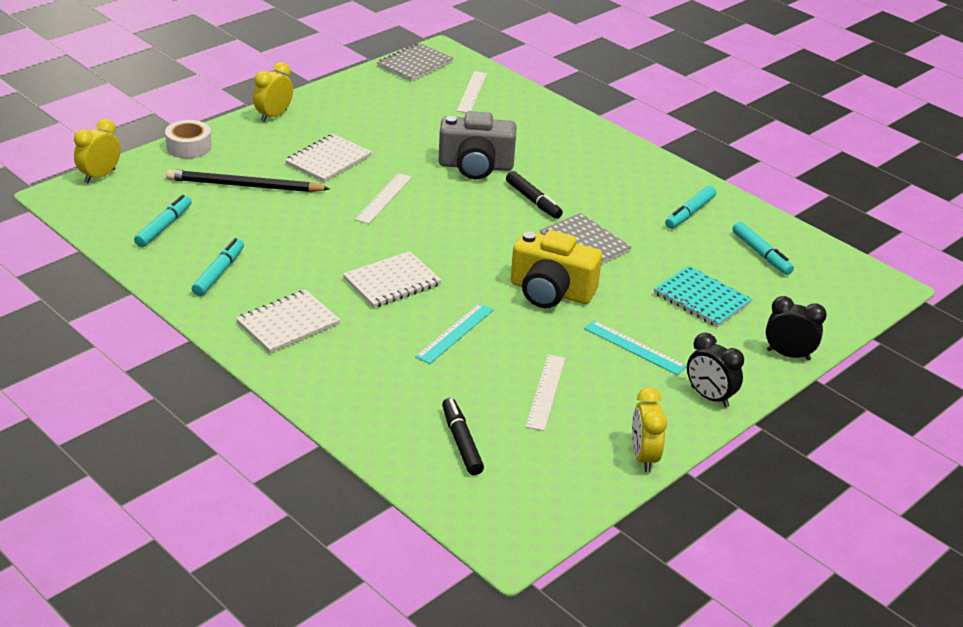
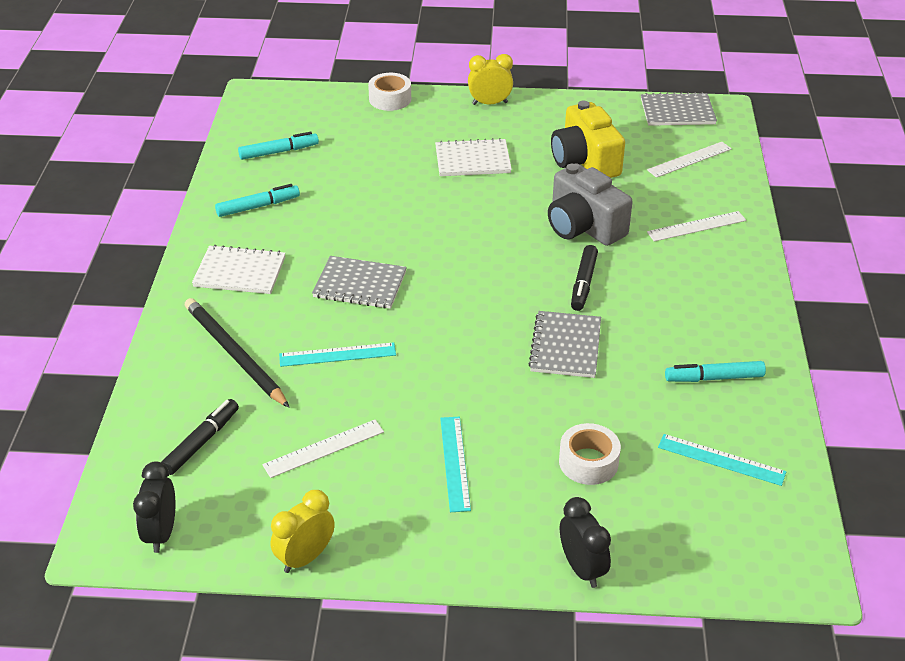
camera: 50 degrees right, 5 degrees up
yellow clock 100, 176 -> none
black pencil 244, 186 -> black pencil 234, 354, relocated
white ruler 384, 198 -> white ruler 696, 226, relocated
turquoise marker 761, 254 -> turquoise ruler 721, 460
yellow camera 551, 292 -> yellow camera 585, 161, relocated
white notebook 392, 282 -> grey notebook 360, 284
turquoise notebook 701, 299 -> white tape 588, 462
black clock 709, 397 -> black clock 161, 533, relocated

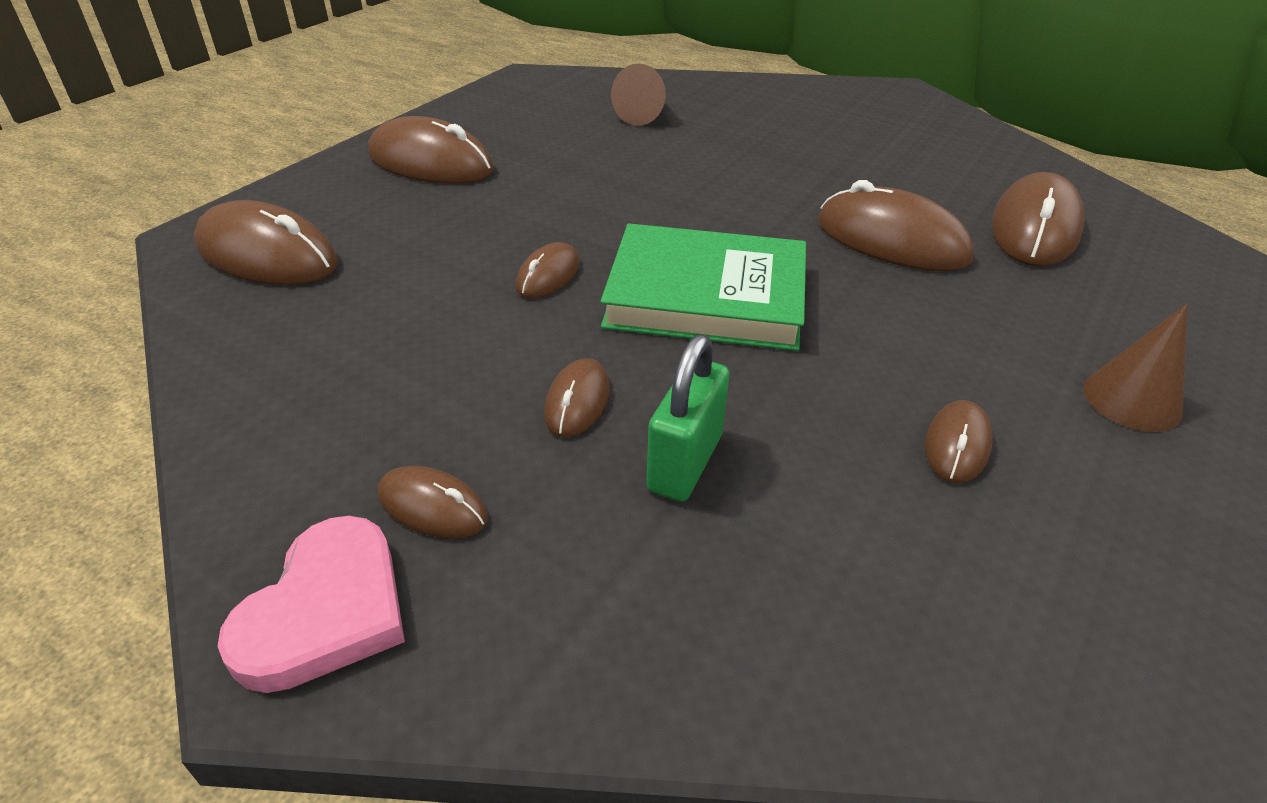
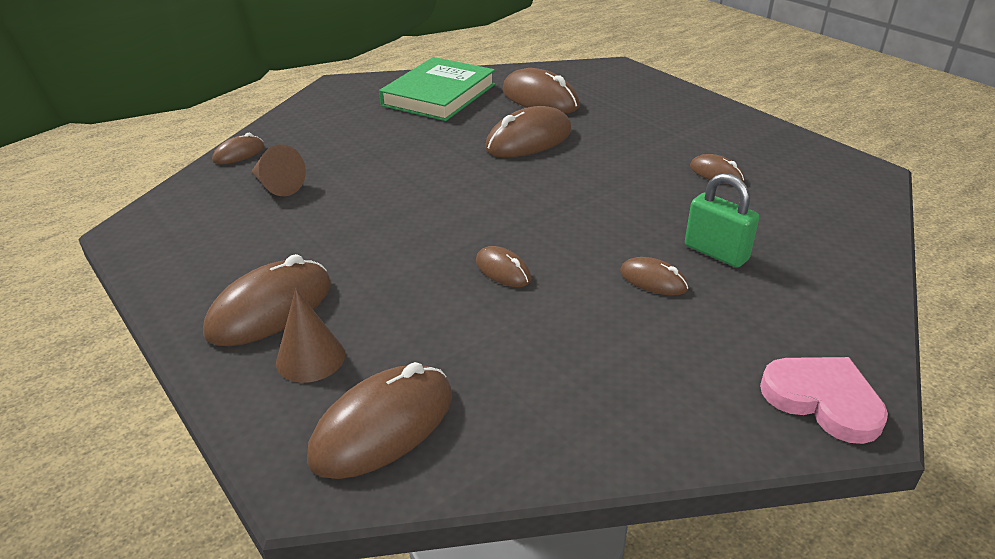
camera: 70 degrees left, 5 degrees down
green book 706, 296 -> green book 439, 95, relocated
brown cone 1132, 400 -> brown cone 310, 358, relocated
brown mouse 432, 507 -> brown mouse 239, 154, relocated

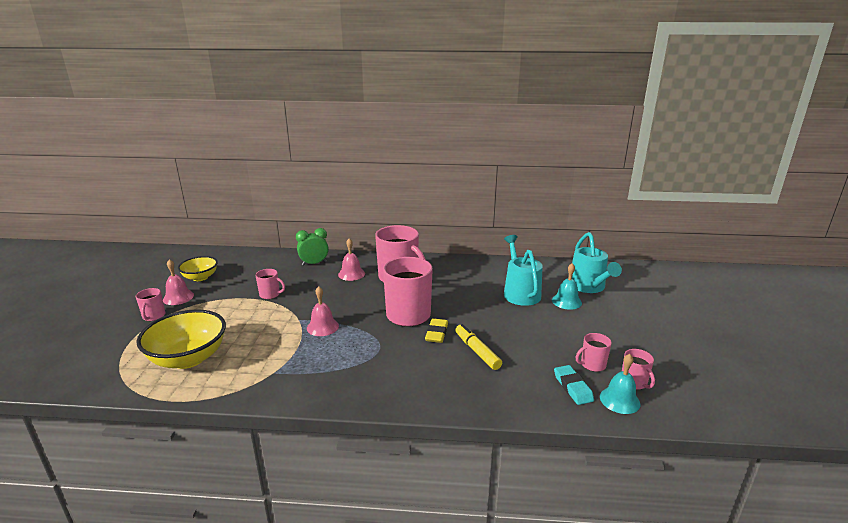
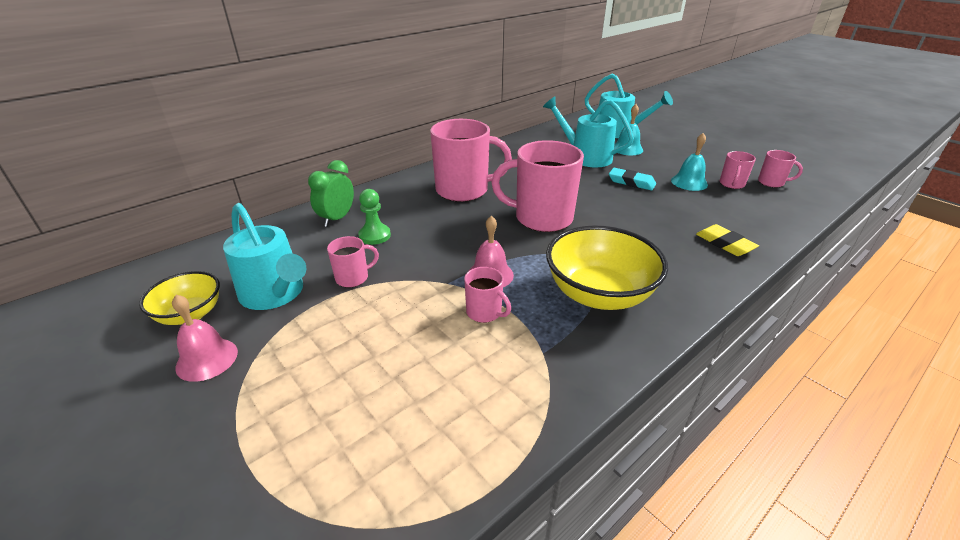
camera: 45 degrees left, 10 degrees up
pink bell 351, 274 -> none
pink mug 153, 316 -> pink mug 484, 312, relocated
yellow bowl 188, 358 -> yellow bowl 599, 294, relocated
yellow eraser 436, 333 -> yellow eraser 725, 243, relocated
yellow marker 477, 351 -> none
turquoise bell 619, 400 -> turquoise bell 689, 182, relocated
turquoise eraser 572, 387 -> turquoise eraser 631, 182, relocated
none -> green pawn 374, 235
none -> turquoise watering can 275, 294

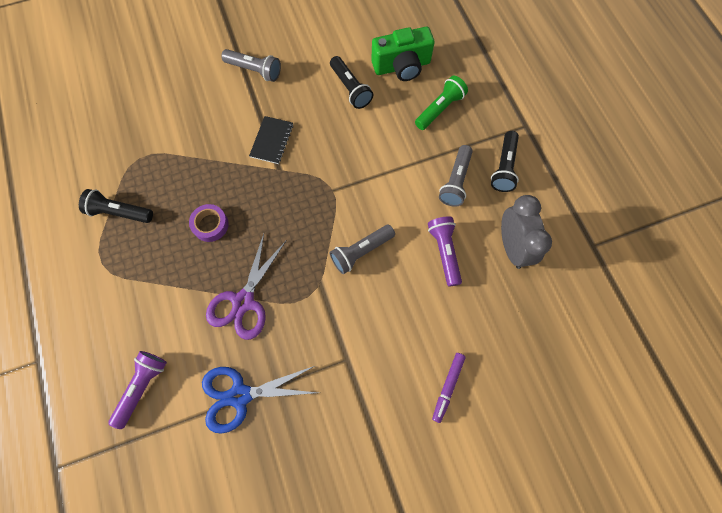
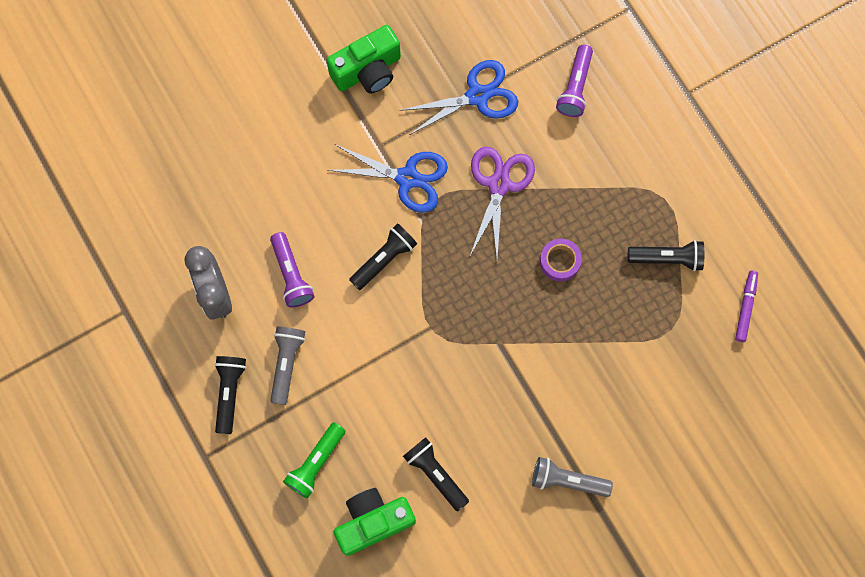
camera: 170 degrees right, 5 degrees up
black notebook 272, 141 -> none
grey flashlight 361, 252 -> black flashlight 384, 259
purple marker 447, 387 -> purple marker 745, 307, relocated
none -> green camera 367, 71
none -> blue scissors 407, 178

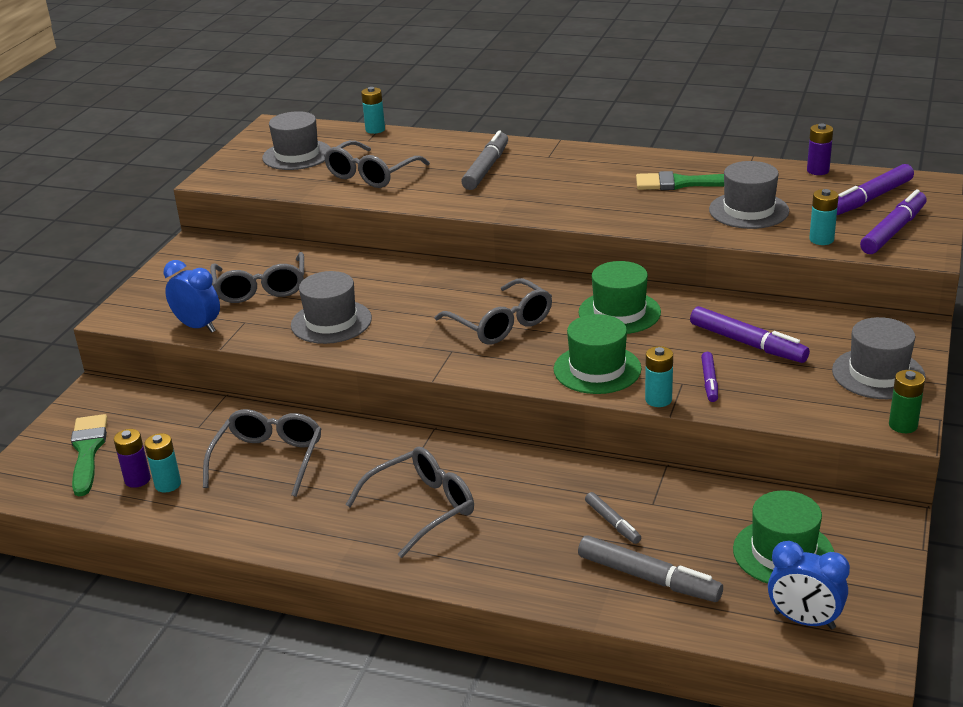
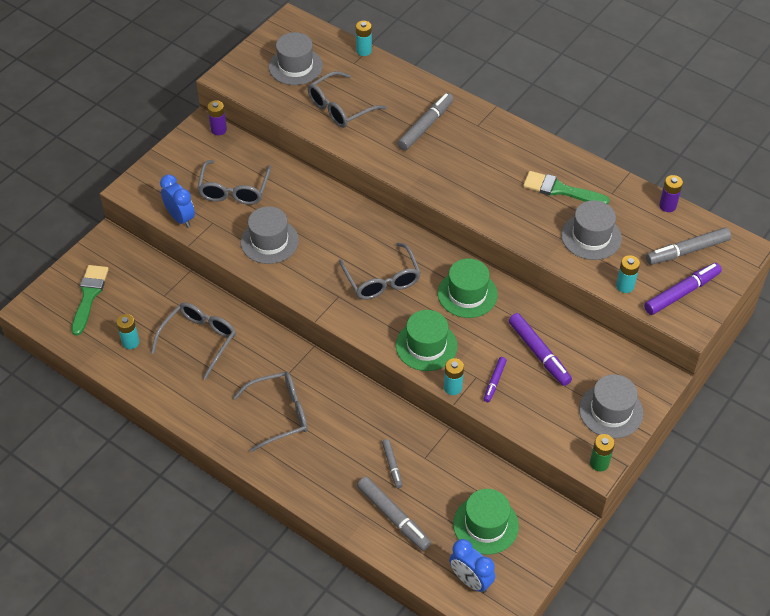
camera: 15 degrees right, 20 degrees up
purple marker 871, 198 -> grey marker 687, 251
purple battery 137, 479 -> purple battery 218, 130, relocated

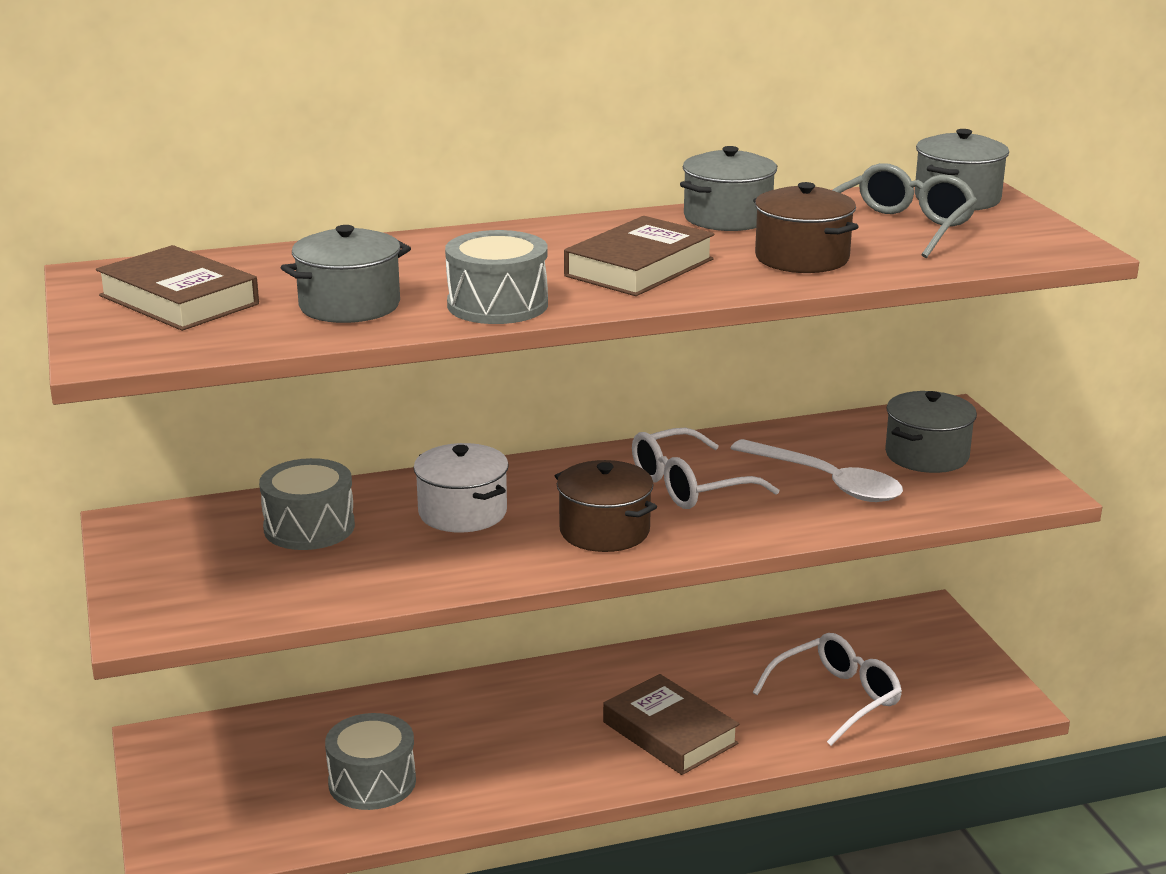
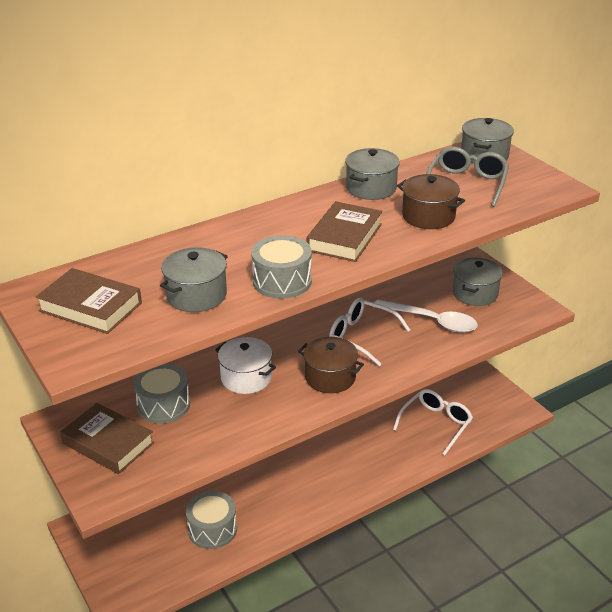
camera: 15 degrees left, 10 degrees up
white glasses 689, 486 -> white glasses 361, 336, 75 degrees clockwise
brown book 670, 733 -> brown book 108, 443, relocated

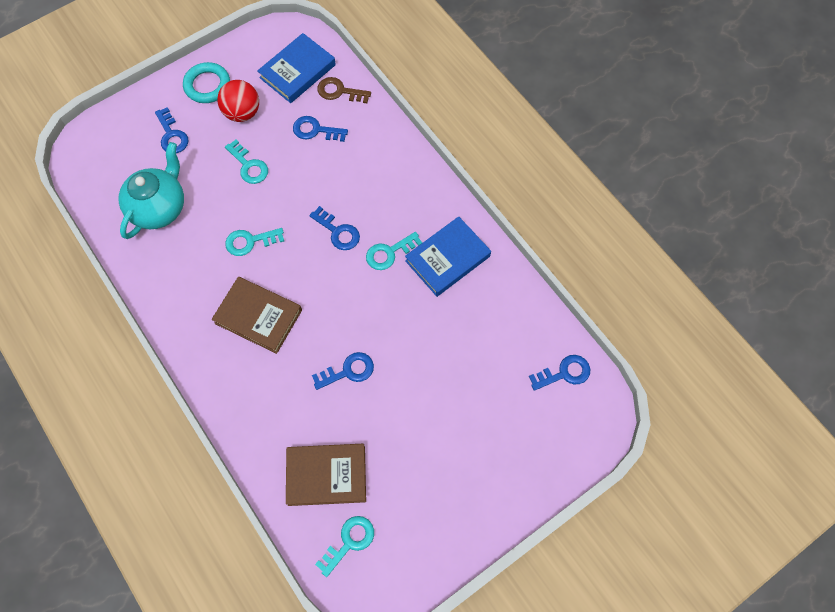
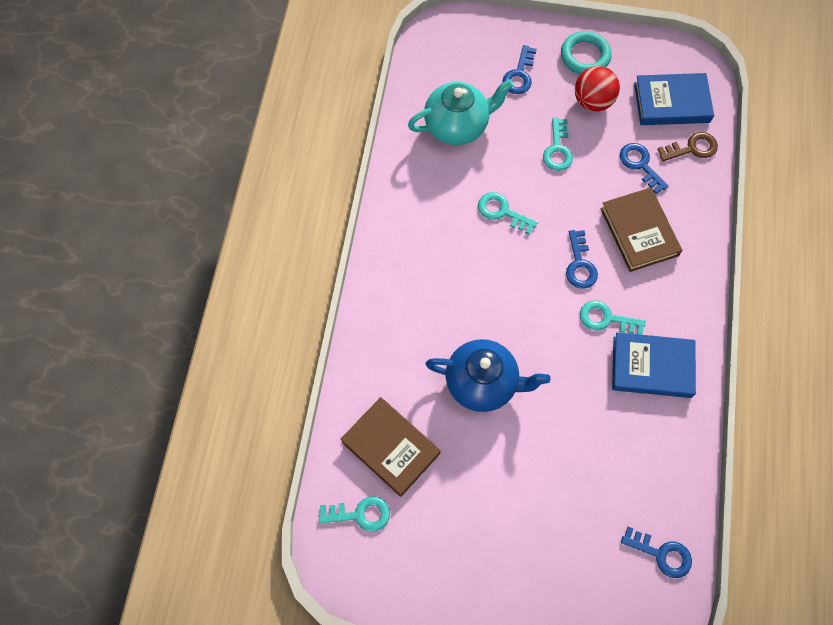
camera: 45 degrees right, 0 degrees up
brown key 339, 91 -> brown key 692, 148, 105 degrees clockwise
brown book 258, 317 -> brown book 639, 232, relocated
blue key 348, 371 -> blue teapot 482, 383

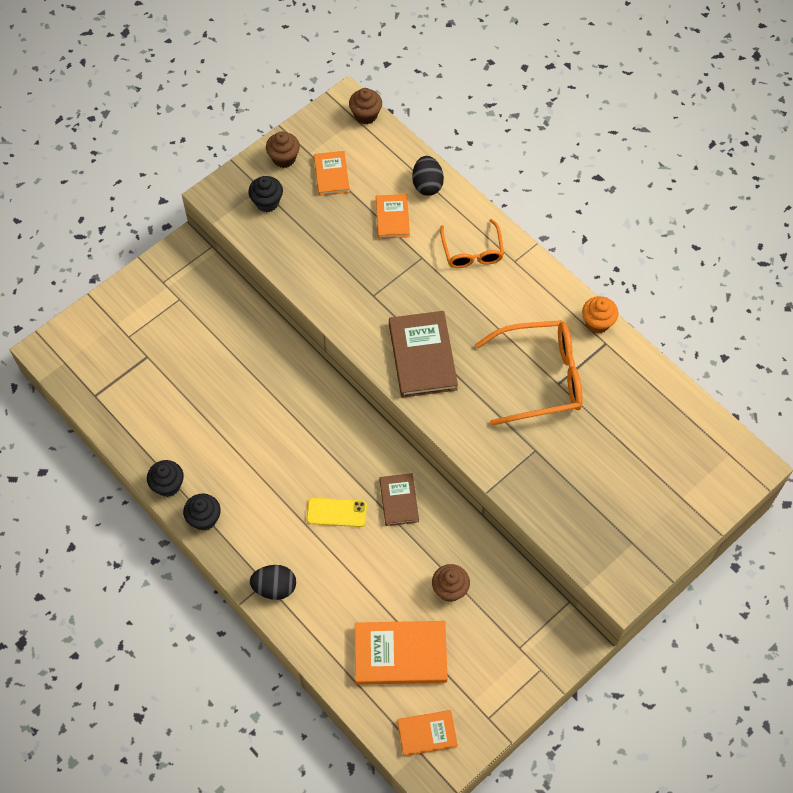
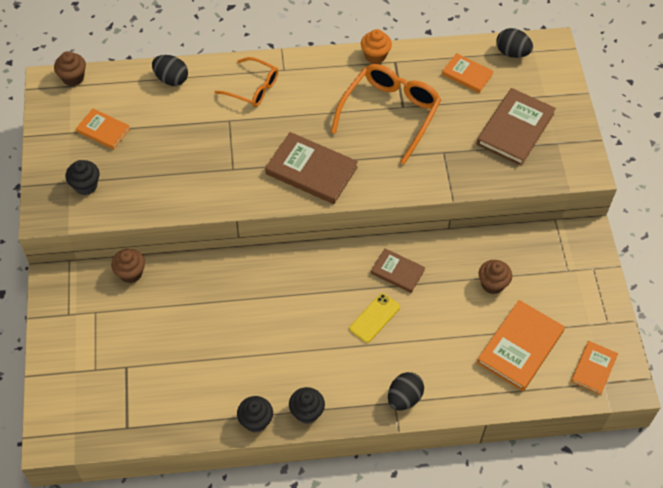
camera: 55 degrees left, 5 degrees down
brown cupcake 284, 158 -> brown cupcake 130, 273, relocated
orange book 392, 218 -> orange book 467, 74, relocated
none -> black egg 512, 53
none -> brown book 515, 129

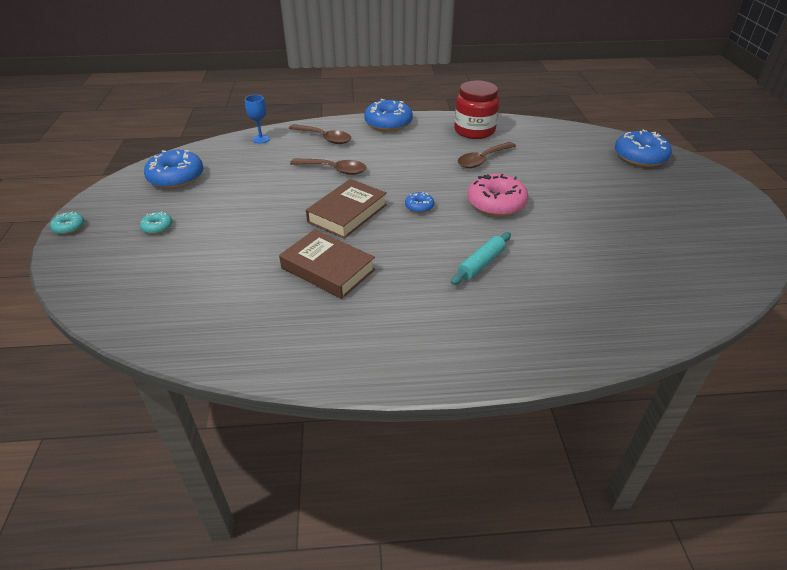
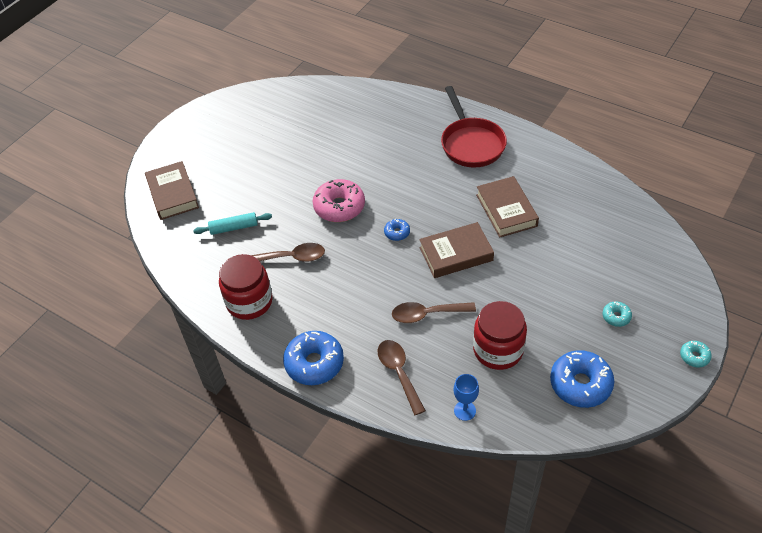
camera: 140 degrees left, 10 degrees up
blue donut 640, 157 -> brown book 173, 194
brown spoon 334, 170 -> brown spoon 427, 314, 60 degrees counterclockwise
turquoise rolling pin 481, 264 -> turquoise rolling pin 234, 227, relocated
none -> red pan 471, 144
none -> red jar 498, 350

